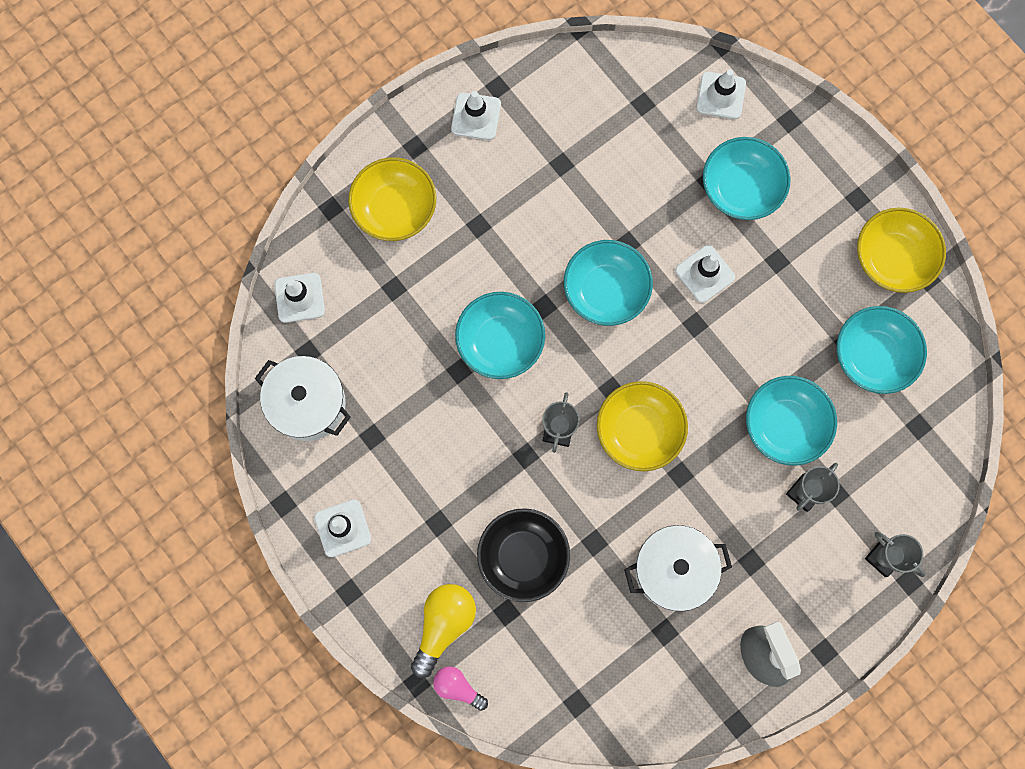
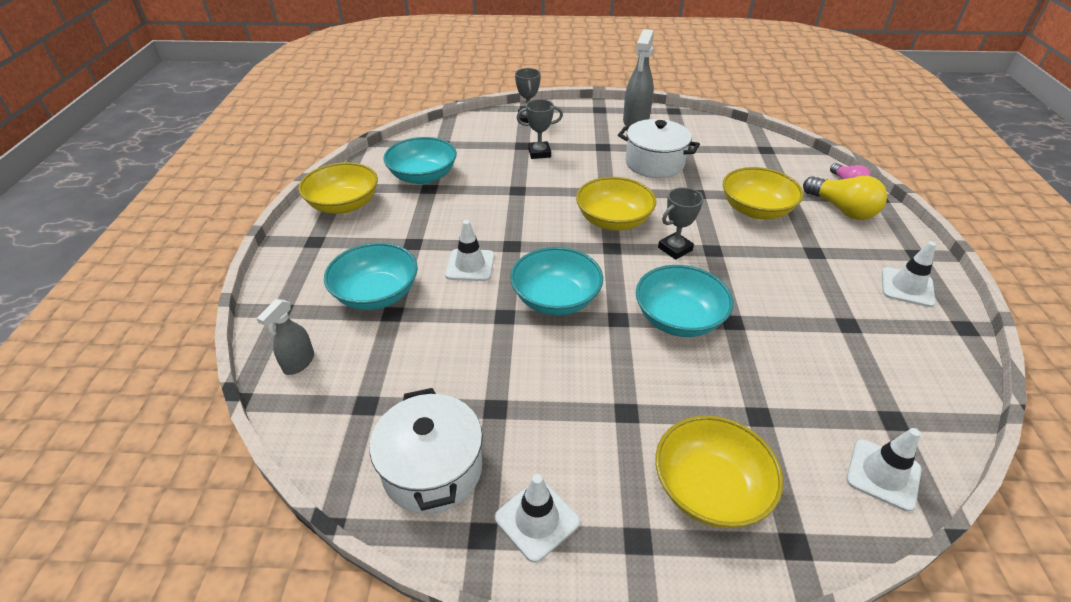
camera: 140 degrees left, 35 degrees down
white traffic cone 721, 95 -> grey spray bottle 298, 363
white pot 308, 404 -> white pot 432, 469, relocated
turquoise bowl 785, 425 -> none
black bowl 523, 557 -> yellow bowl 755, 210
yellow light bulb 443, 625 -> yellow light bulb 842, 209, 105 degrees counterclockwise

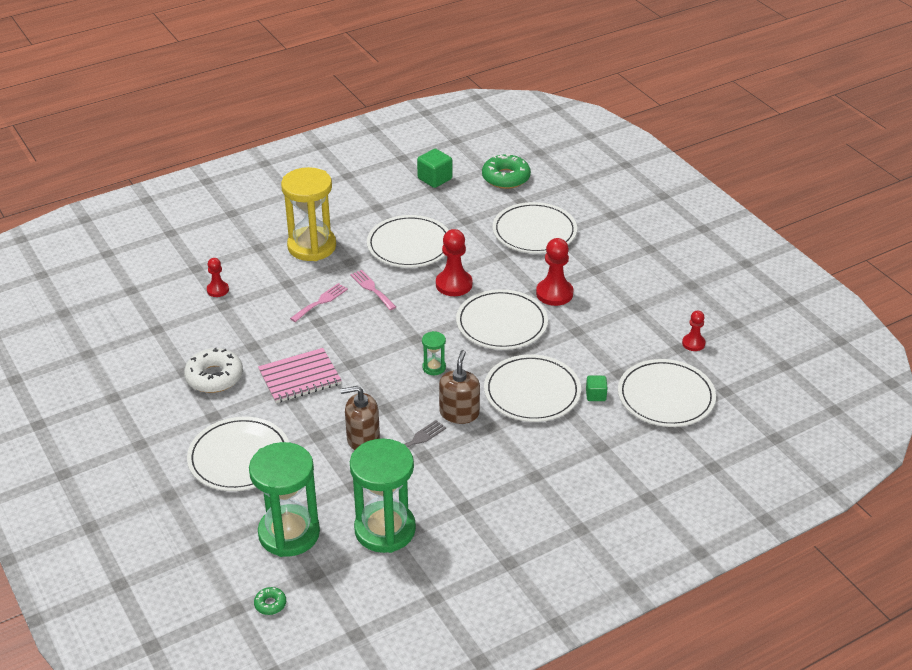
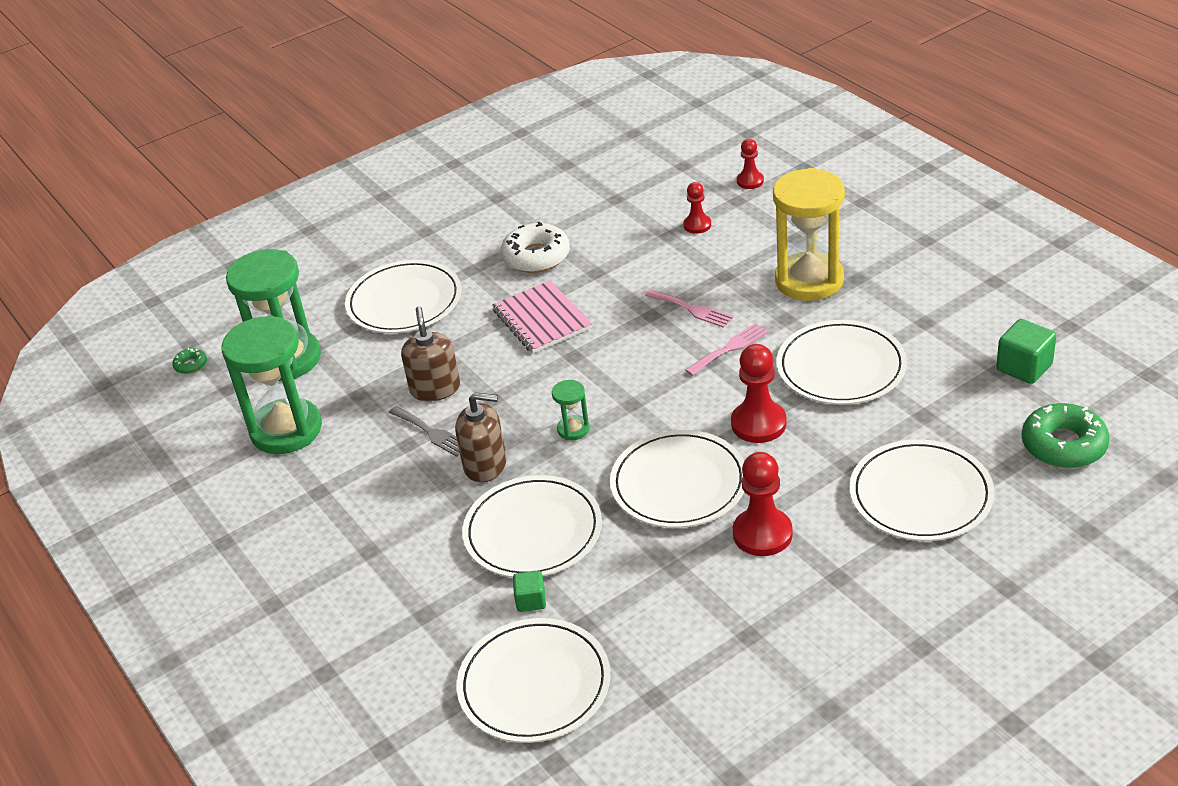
camera: 90 degrees right, 0 degrees up
red pawn 693, 343 -> red pawn 750, 181, relocated

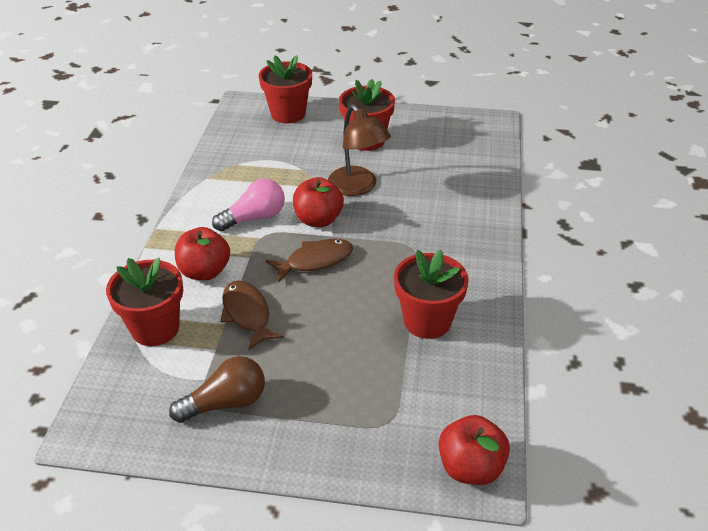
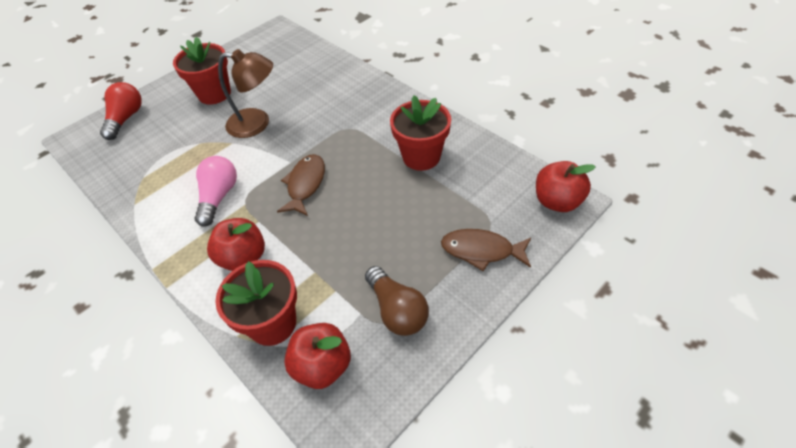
camera: 50 degrees left, 10 degrees up
red flower pot 288, 114 -> red light bulb 126, 118
red apple 318, 220 -> red apple 322, 365, relocated
brown fish 247, 314 -> brown fish 481, 250, relocated
brown light bulb 226, 403 -> brown light bulb 397, 310, 135 degrees clockwise

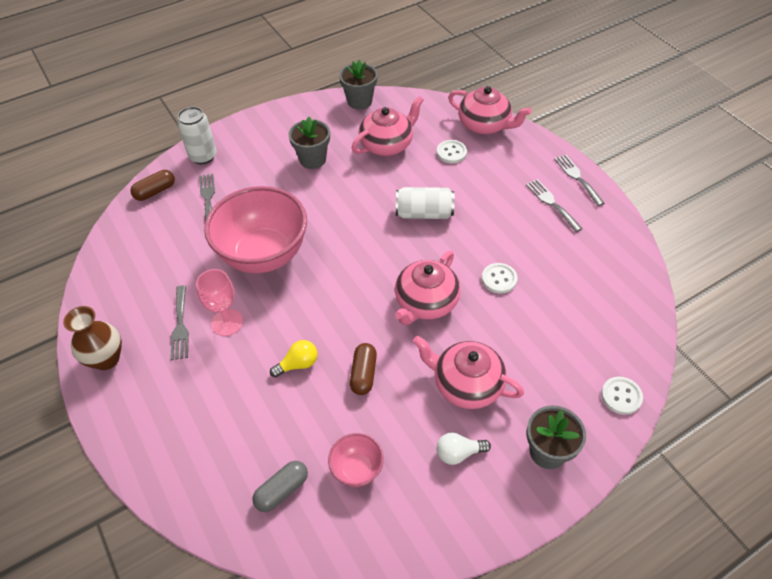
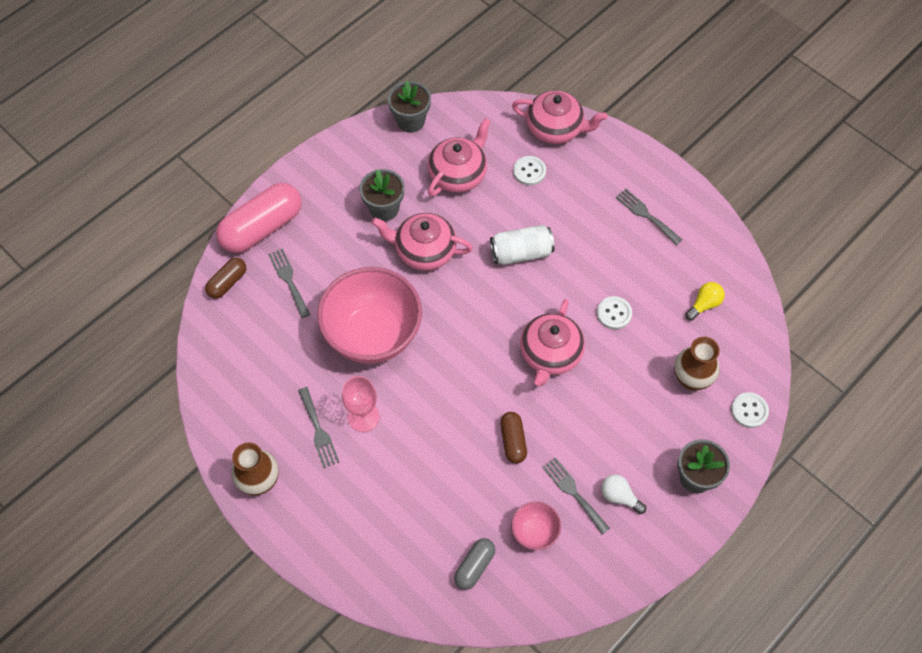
camera: 15 degrees left, 10 degrees up
white can 203, 156 -> pink capsule 262, 228
grey fork 577, 178 -> grey fork 573, 492, relocated
pink teapot 466, 384 -> pink teapot 424, 251, relocated
yellow light bulb 298, 364 -> yellow light bulb 704, 304, relocated
white light bulb 458, 453 -> white light bulb 619, 497, 60 degrees clockwise
none -> brown vase 691, 379

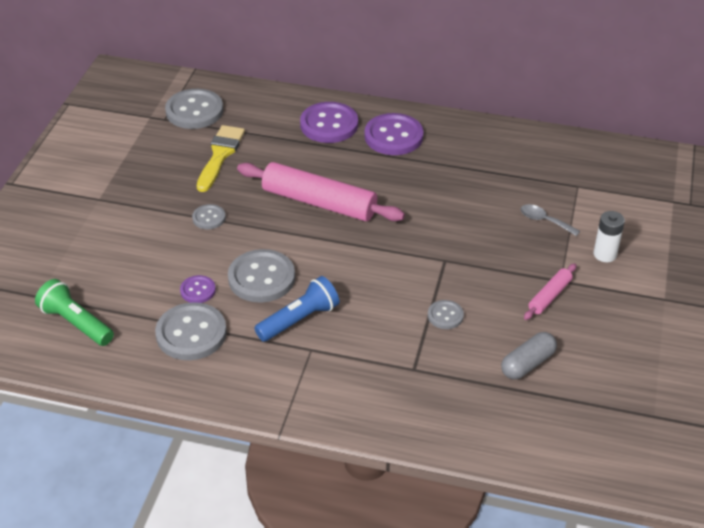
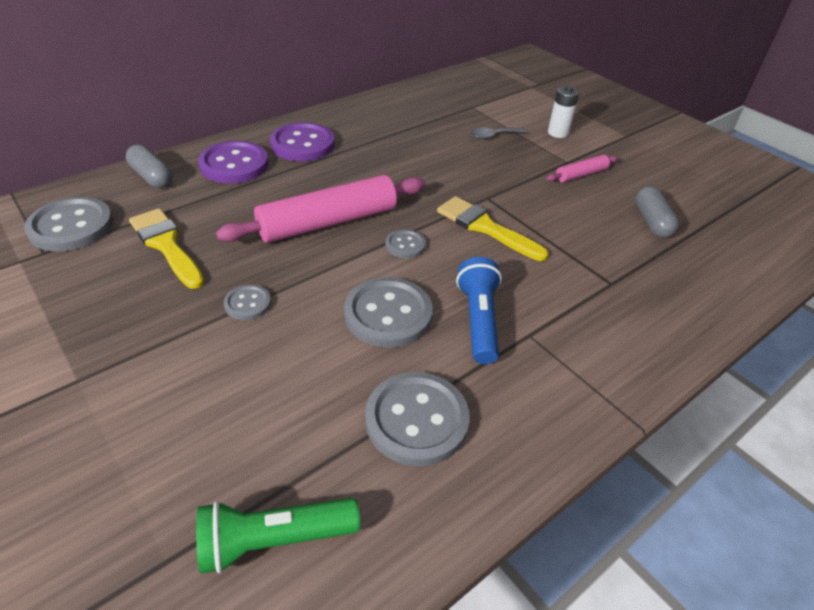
camera: 55 degrees left, 0 degrees up
pink rolling pin 549, 296 -> pink rolling pin 581, 174, 75 degrees clockwise
purple button 198, 290 -> none
grey button 445, 316 -> grey button 405, 245, relocated
none -> grey capsule 152, 177
none -> yellow brush 485, 227

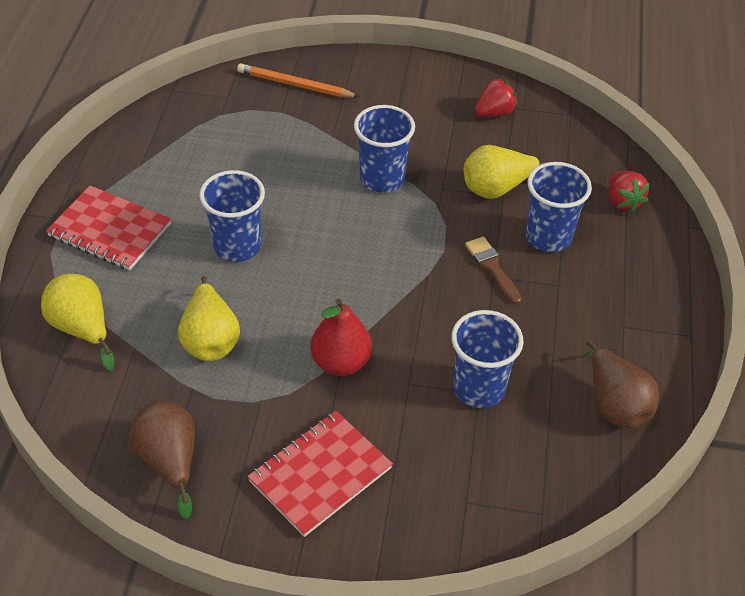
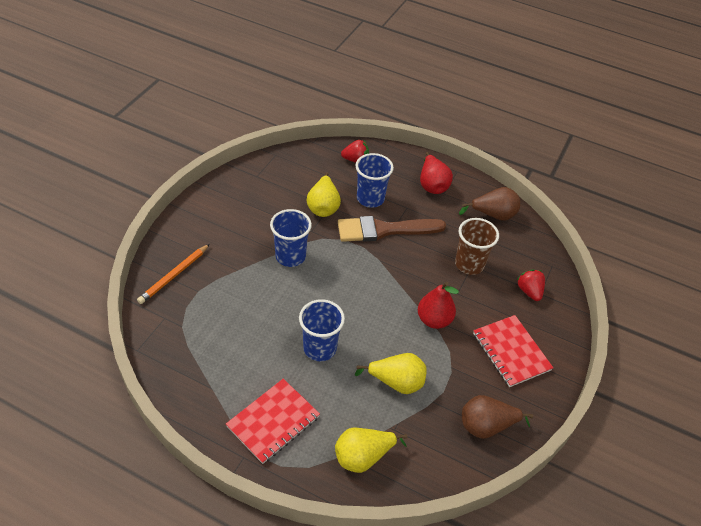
camera: 75 degrees left, 0 degrees up
red strawberry 494, 113 -> red strawberry 529, 291, relocated
brown brush 492, 267 -> brown brush 384, 230, x2.00
blue cup 479, 389 -> brown cup 469, 264
none -> red pear 432, 185

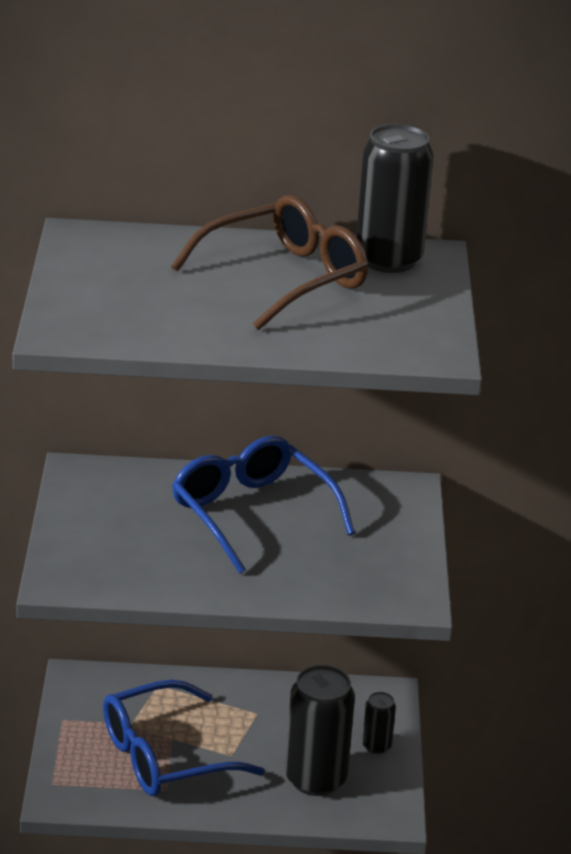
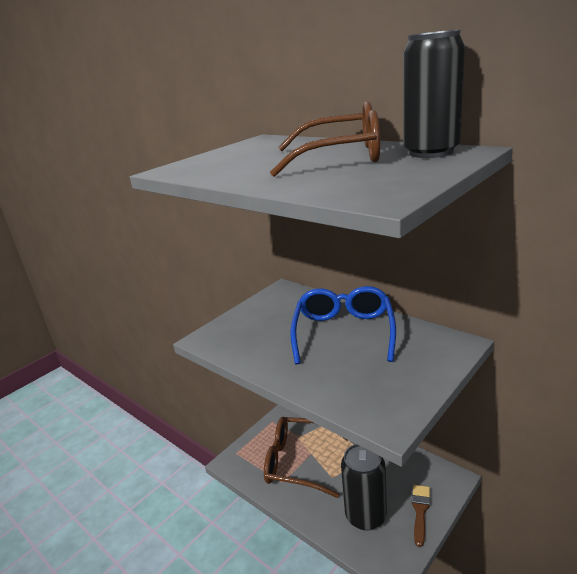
camera: 45 degrees right, 5 degrees down
blue glasses 165, 756 -> brown glasses 298, 462
black can 376, 746 -> brown brush 420, 511

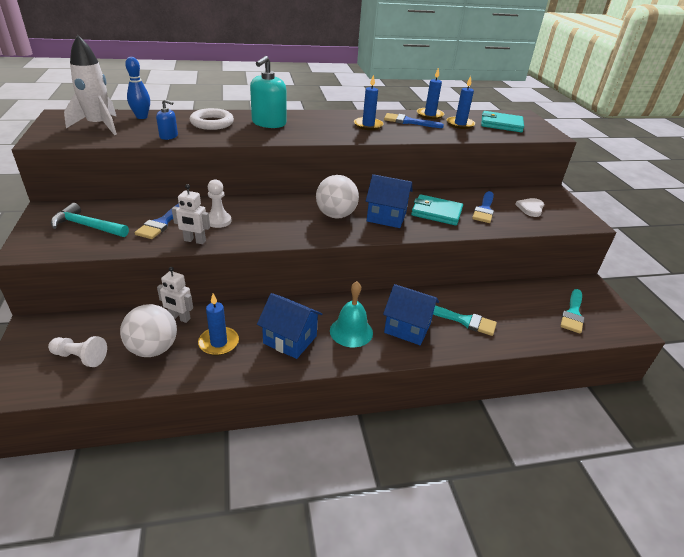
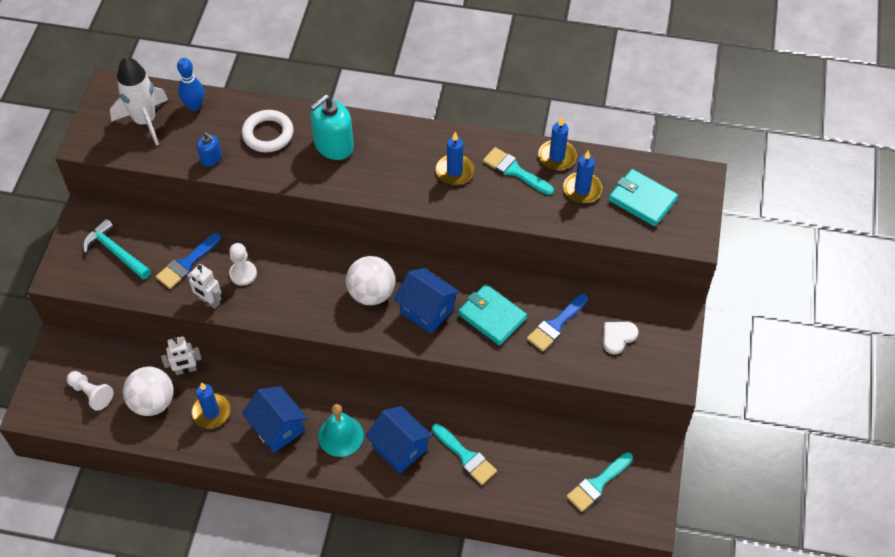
camera: 25 degrees right, 20 degrees up
blue brush 408, 122 -> turquoise brush 514, 171
white robot 179, 318 -> white robot 186, 370, 60 degrees counterclockwise

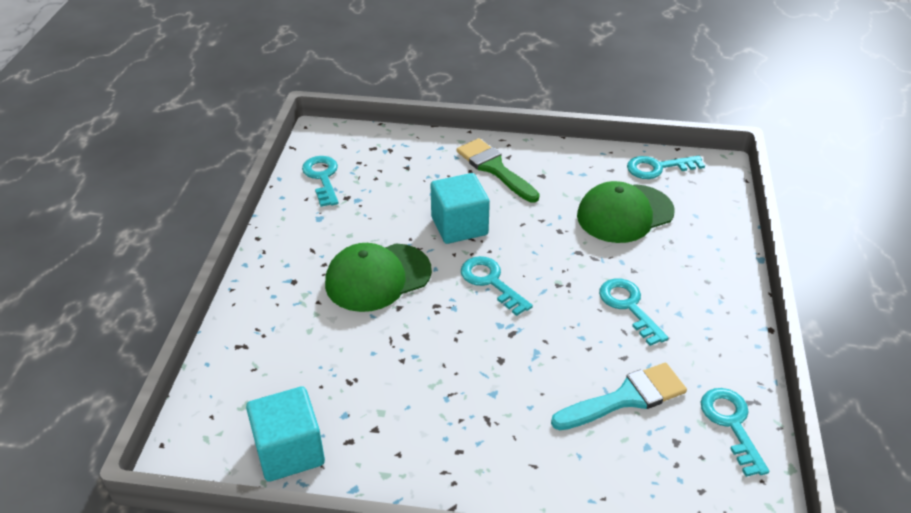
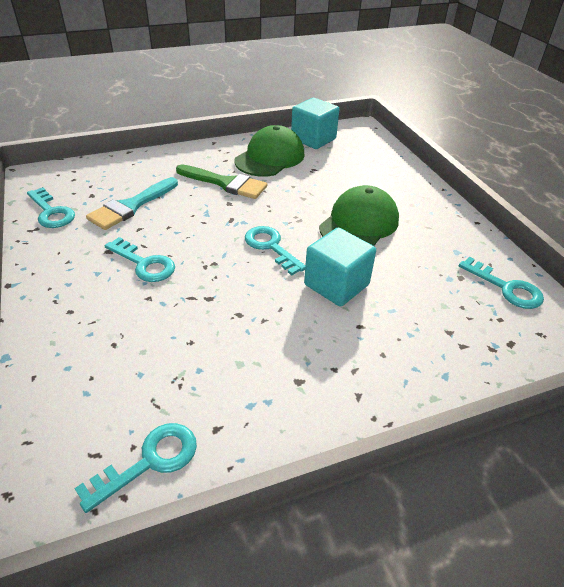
camera: 150 degrees right, 0 degrees up
green brush 494, 168 -> green brush 225, 183, relocated
green cap 625, 214 -> green cap 270, 157, relocated
turquoise key 491, 282 -> turquoise key 271, 247, 150 degrees counterclockwise

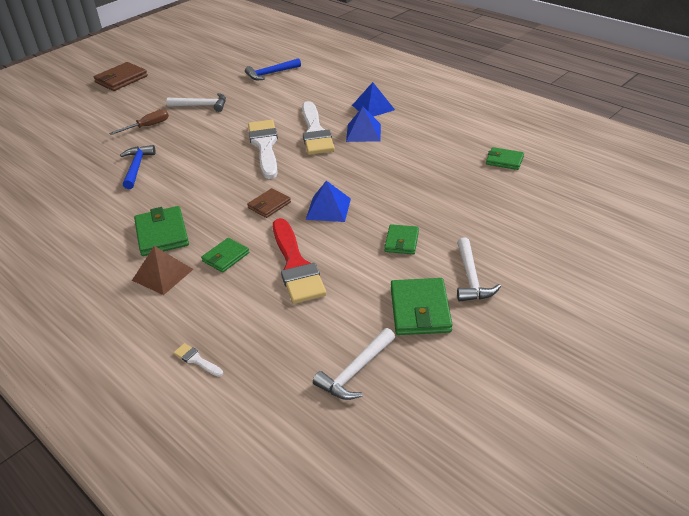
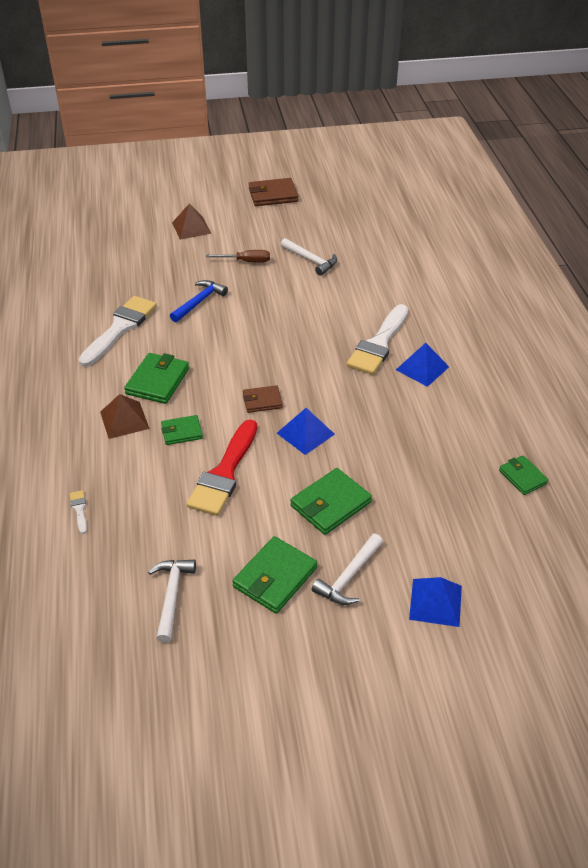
camera: 35 degrees right, 5 degrees up
blue hammer 270, 73 -> none
blue pyramid 373, 107 -> blue pyramid 435, 602, relocated
white brush 265, 146 -> white brush 120, 328, relocated
green wallet 401, 241 -> green wallet 330, 504, x1.61
white hammer 355, 372 -> white hammer 172, 595, 105 degrees clockwise
none -> brown pyramid 191, 228

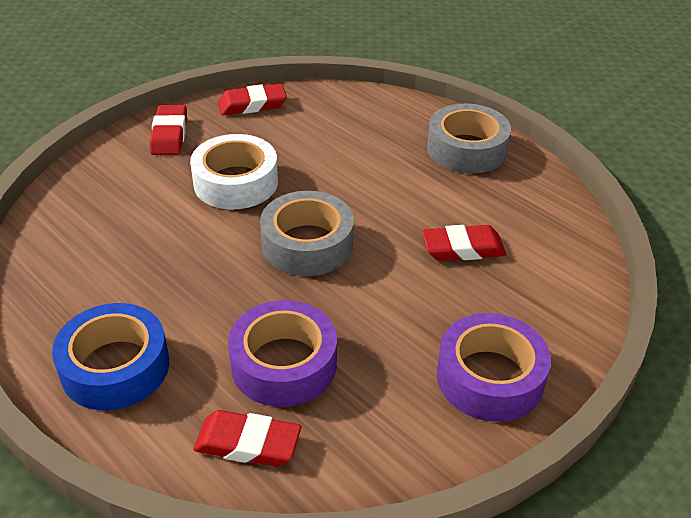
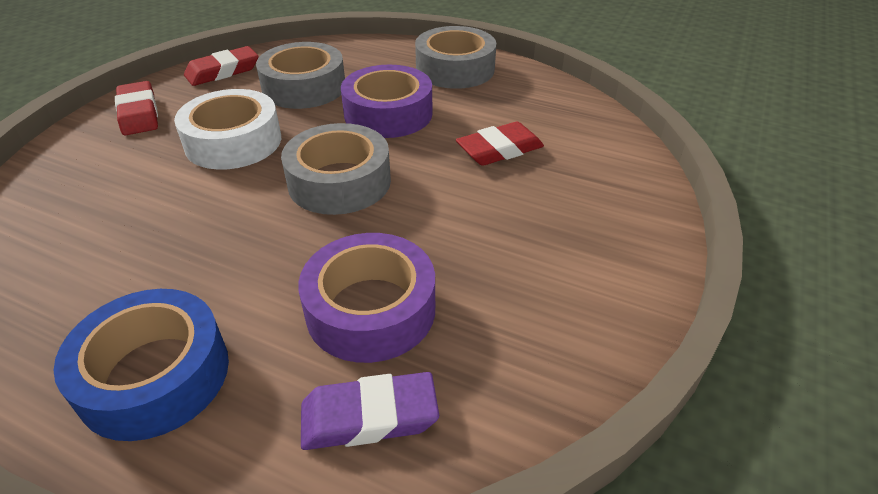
camera: 20 degrees left, 0 degrees up
purple tape 490, 377 -> purple tape 388, 114, relocated
red eraser 248, 443 -> purple eraser 369, 416
none -> grey tape 304, 87

